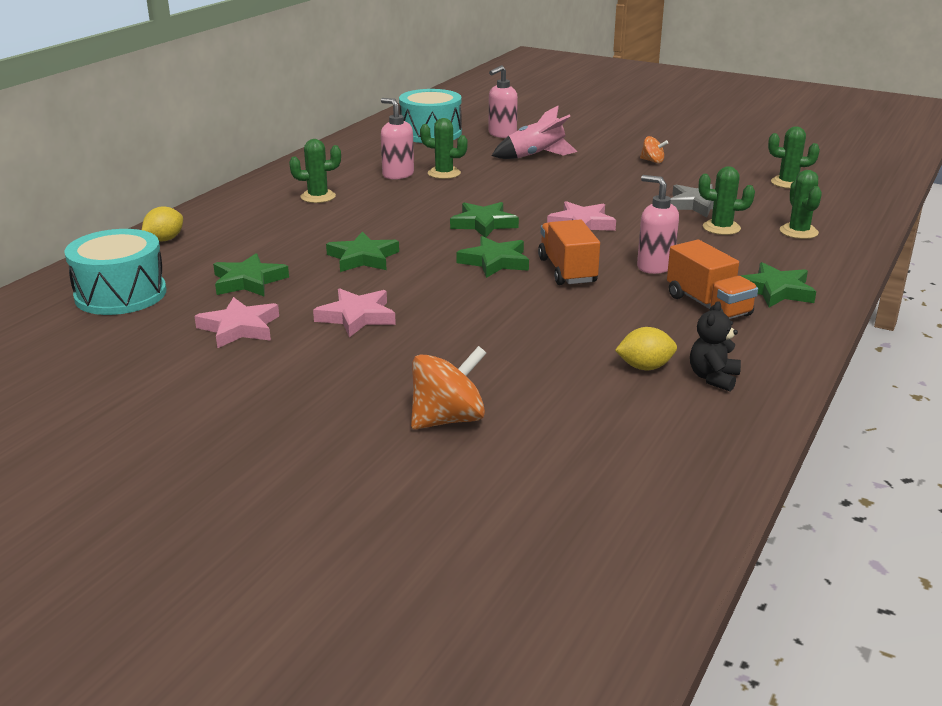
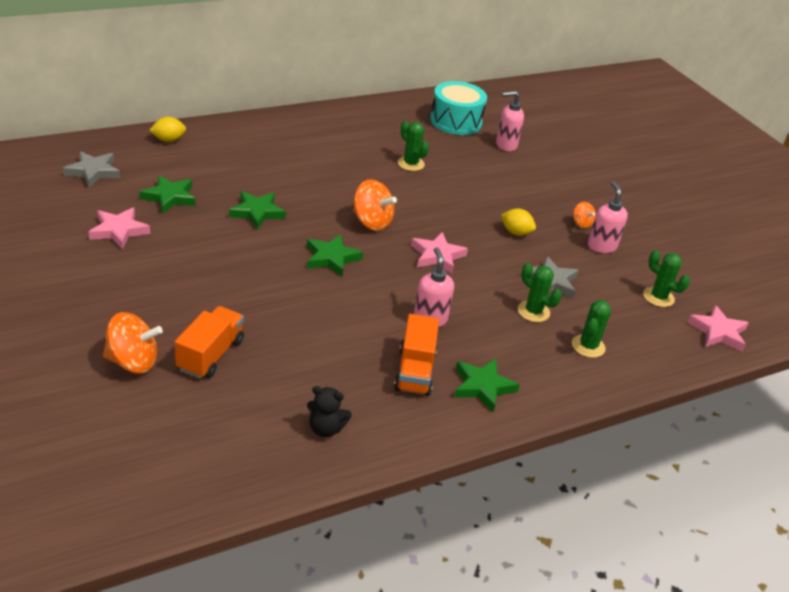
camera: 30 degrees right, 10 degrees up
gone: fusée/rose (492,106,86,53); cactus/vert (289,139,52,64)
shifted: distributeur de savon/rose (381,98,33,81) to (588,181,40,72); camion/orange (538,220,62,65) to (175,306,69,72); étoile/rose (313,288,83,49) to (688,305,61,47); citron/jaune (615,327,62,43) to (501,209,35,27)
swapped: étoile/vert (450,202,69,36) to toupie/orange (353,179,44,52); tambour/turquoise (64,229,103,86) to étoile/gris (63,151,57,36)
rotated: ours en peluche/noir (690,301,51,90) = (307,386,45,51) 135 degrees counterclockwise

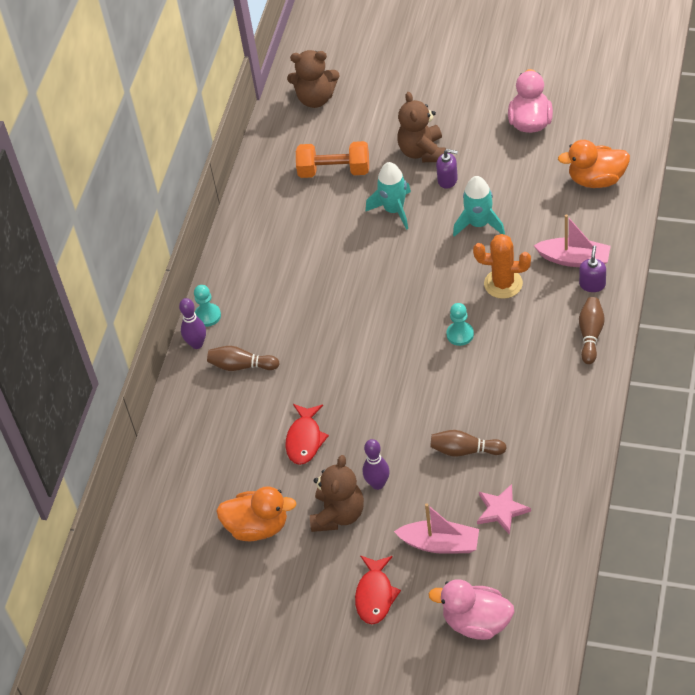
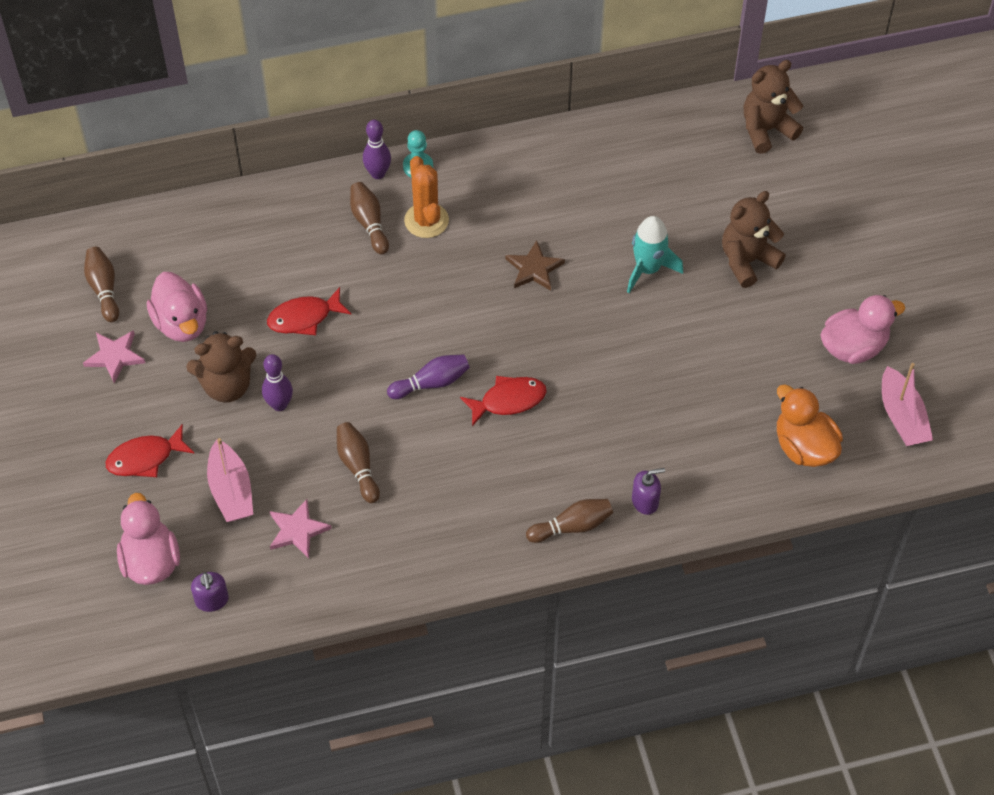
camera: 55 degrees right, 5 degrees up
gone: haltère/orange (296,141,73,37); fusée/turquoise (453,176,52,61)
new: étoile/marron (506,240,59,51); quille/marron (84,247,35,75); étoile/rose (83,330,62,53); quille/violet (387,354,83,45)
shifted: distributeur de savon/violet (436,149,22,40) to (191,572,38,40); bateau/rose (533,214,78,53) to (882,363,51,83); cactus/orange (473,234,58,65) to (404,156,45,82)
swapped: pion/turquoise (446,303,28,43) to poisson/rouge (460,376,87,50)
repainted: canard/orange (216,486,80,55) to canard/rose (147,272,60,70)
rotated: ours en peluche/marron (287,50,53,58) = (744,60,59,94) 90 degrees clockwise

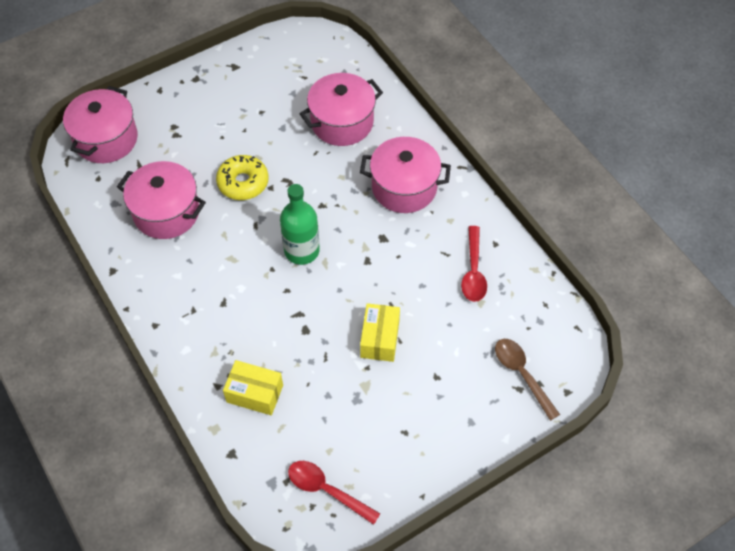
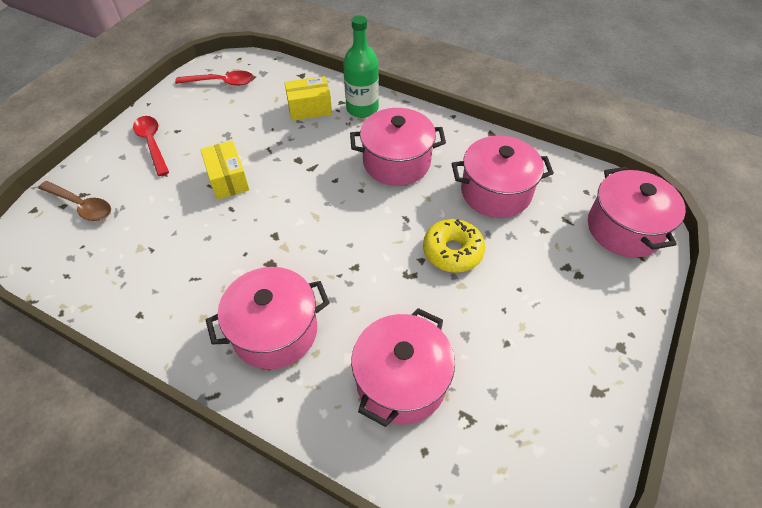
camera: 150 degrees right, 5 degrees down
new: marmite/rose (350,108,96,78)
shifted: bouteille/vert (280,184,40,81) to (343,15,36,103); cuillère/rouge (461,226,26,76) to (133,116,36,60)

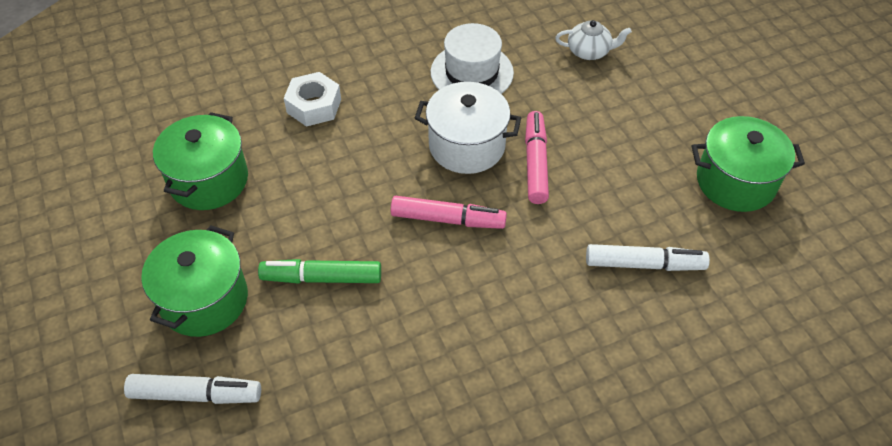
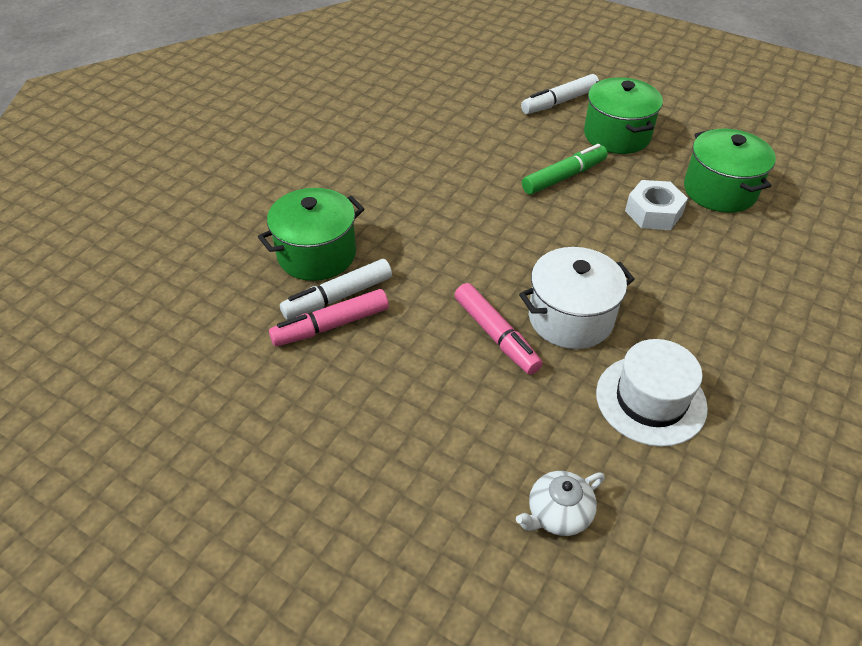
camera: 145 degrees right, 5 degrees down
shifted: écrou/blanc (284,72,57,55) to (625,180,63,50); marmite/vert (692,116,113,96) to (258,188,106,93); feutre/rose (391,196,116,33) to (269,289,120,57)

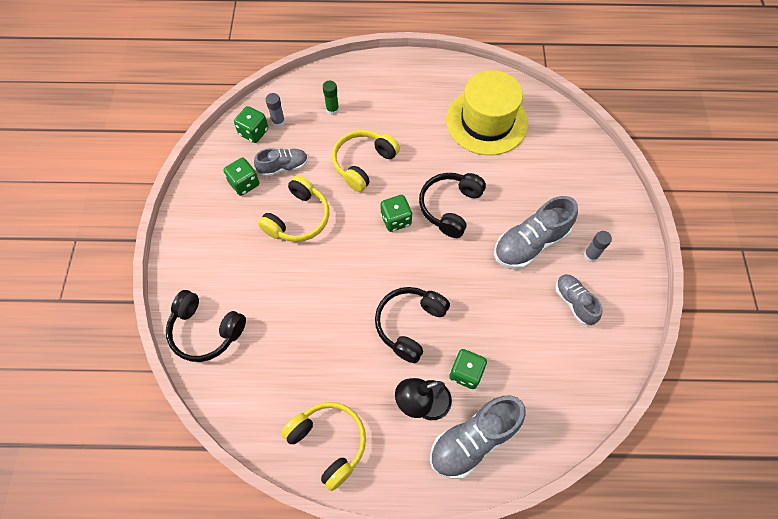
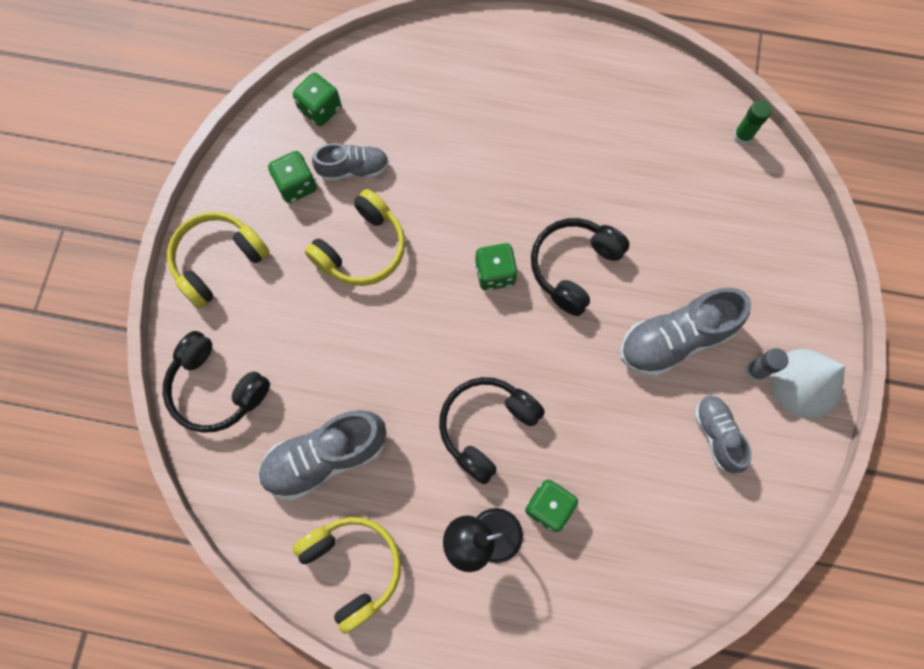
camera: 10 degrees right, 10 degrees up
gone: chapeau/jaune (446,70,82,85); bâton de colle/gris (265,93,20,35)
new: cône/blanc (771,349,74,69)
shifted: bâton de colle/vert (323,81,16,34) to (733,100,39,45); casque audio/jaune (332,130,68,62) to (167,212,103,96); chaussure/gris (430,396,96,83) to (258,410,129,90)

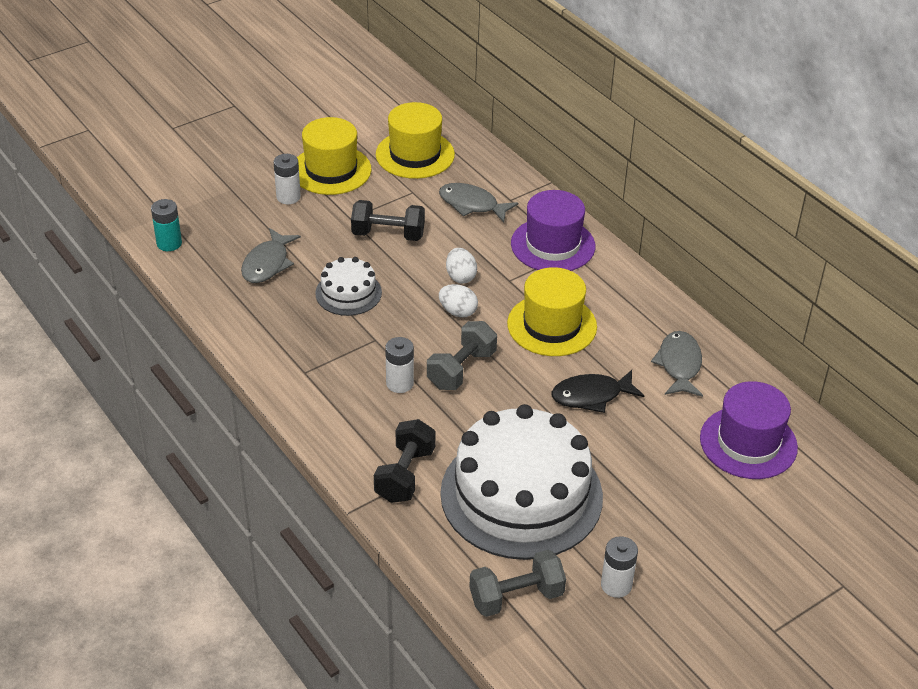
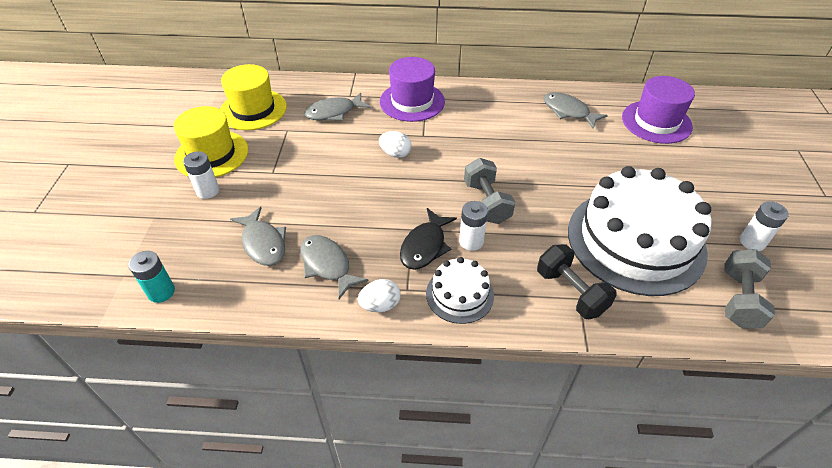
camera: 50 degrees left, 5 degrees up
gone: haltère/noir (351,200,74,41); chapeau/jaune (507,267,90,89)
new: poisson/gris (300,235,69,64)
shifted: gâteau/blanc (315,257,67,59) to (426,257,68,67); œuf/blanc (439,284,39,33) to (358,279,43,33); poisson/noir (552,370,92,43) to (400,208,57,62)

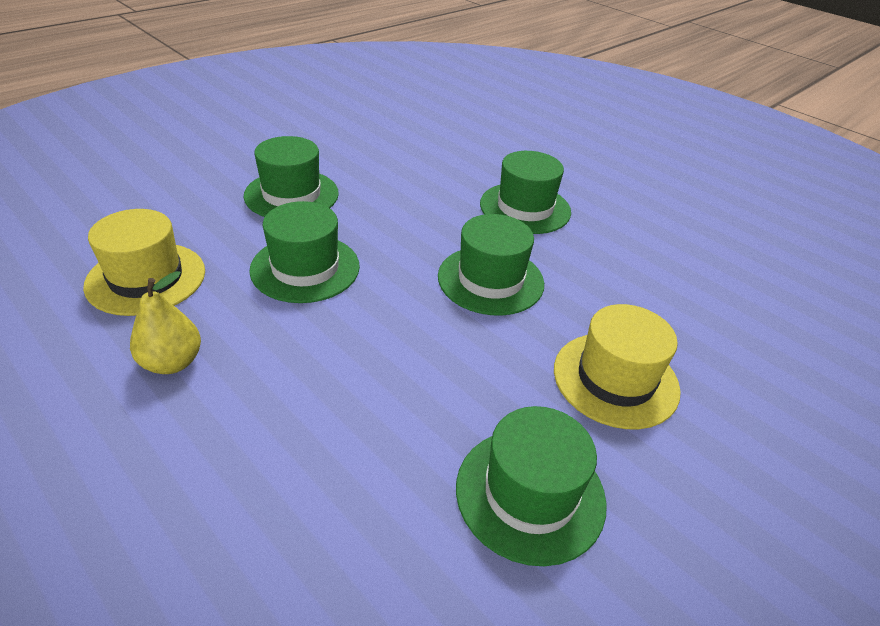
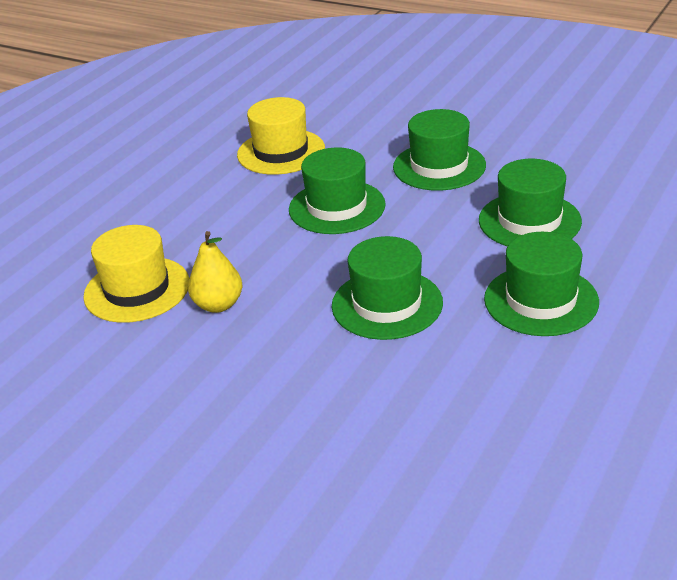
camera: 80 degrees right, 5 degrees down
shifted: poire/jaune (130,271,71,103) to (188,231,54,82); chapeau/jaune (554,304,127,125) to (83,225,106,98); chapeau/vert (456,406,151,160) to (479,159,103,87)

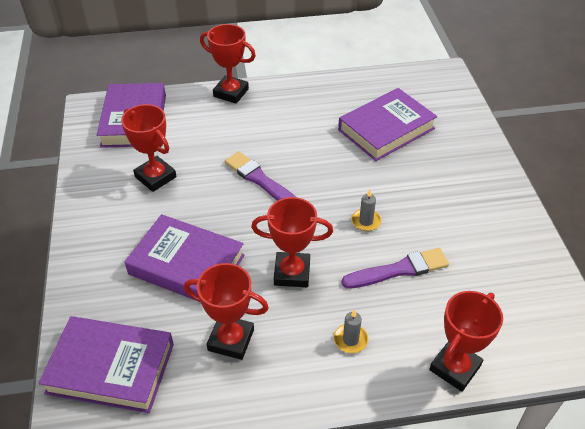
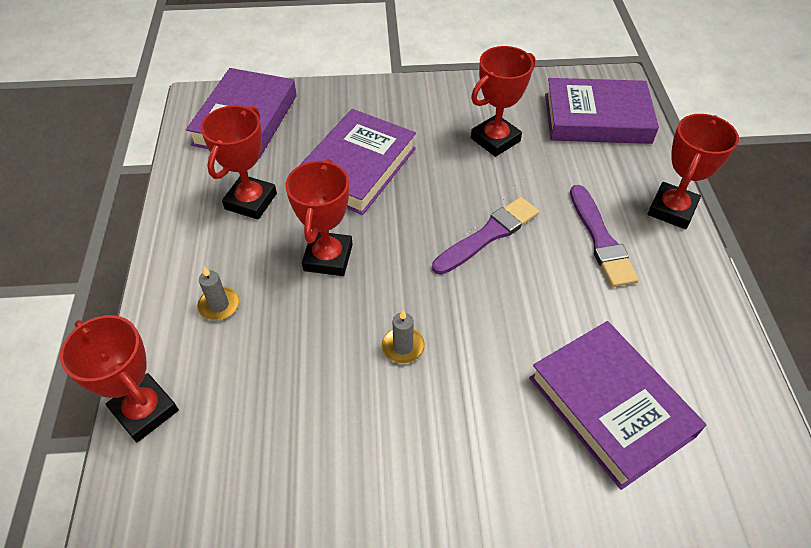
camera: 95 degrees right, 5 degrees up
shifted: pinceau/violet (341,248,108,41) to (570,185,69,102)

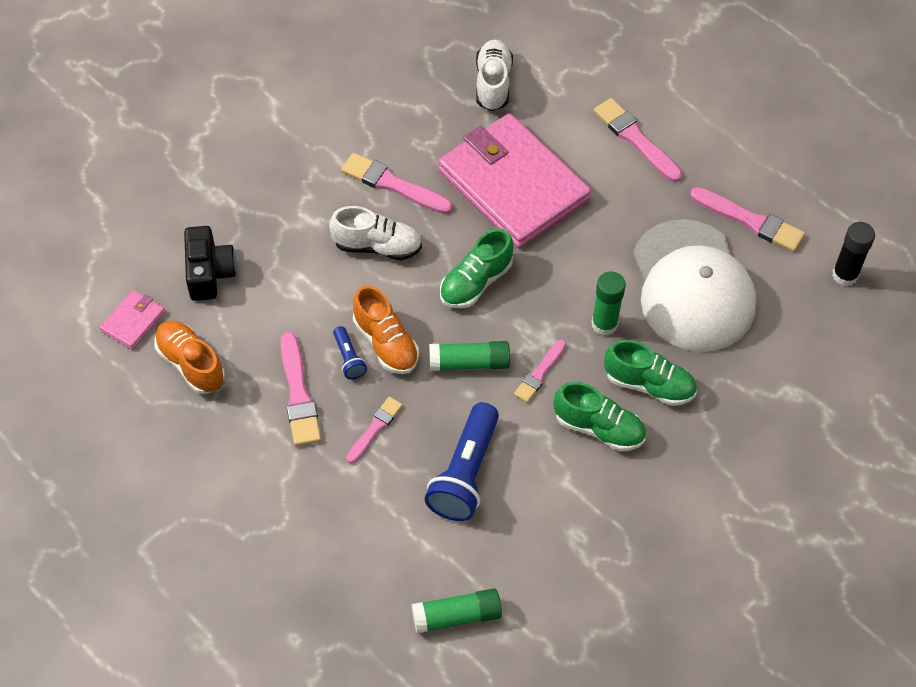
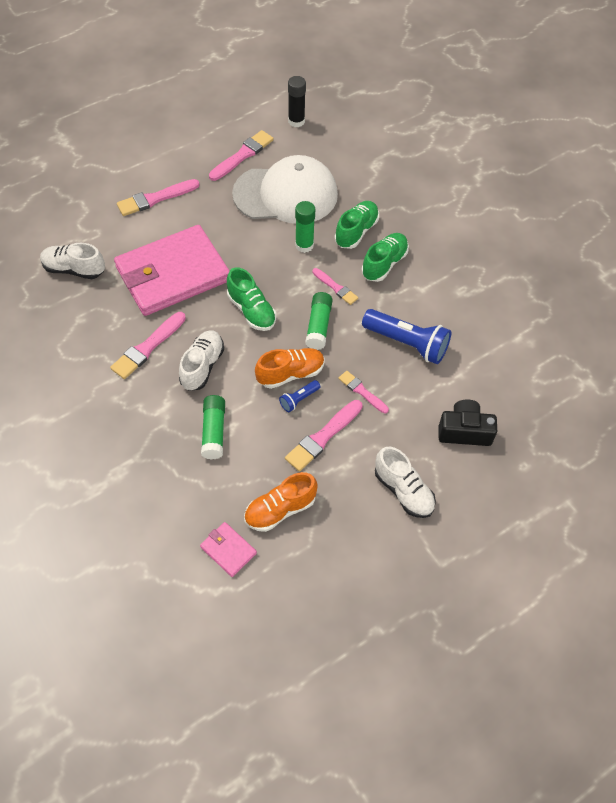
camera: 80 degrees left, 0 degrees up
new: chaussure/blanc (375,447,61,71)
shifted: appareil photo/noir (184,226,52,75) to (439,400,58,46); bâton de colle/vert (412,588,90,45) to (201,395,24,65)
rotated: lampe de poche/bleu (333,326,34,53) = (279,380,41,32) 150 degrees clockwise; pinceau/rose (281,332,40,114) = (285,400,78,71) 135 degrees clockwise

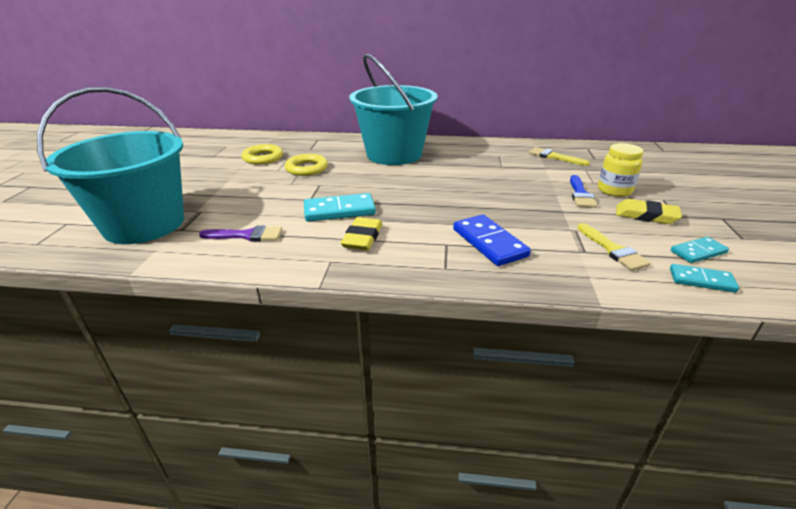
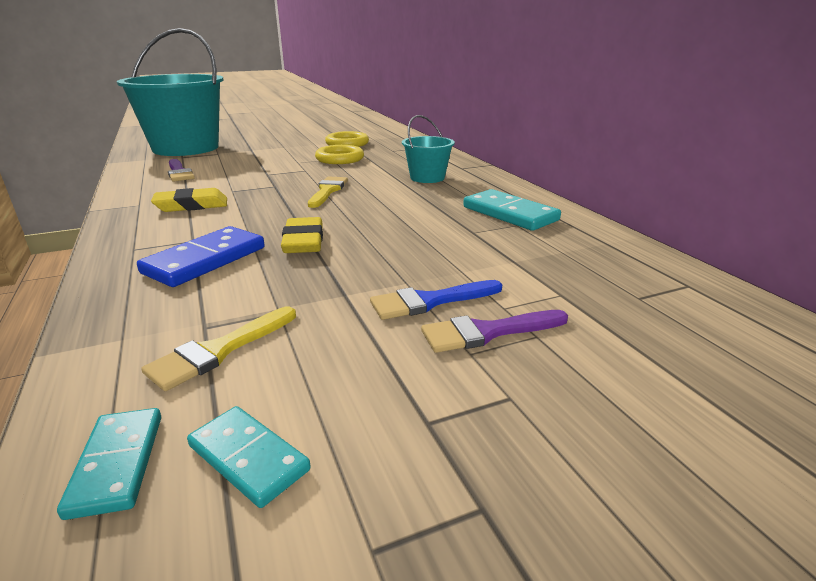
camera: 60 degrees right, 5 degrees down
shifted: pinceau/jaune (529,147,61,19) to (308,176,40,32); domino/turquoise (304,193,72,29) to (463,189,98,42); gomme/jaune (616,199,66,25) to (281,217,42,36)
swapped: bocal/jaune (598,143,45,54) to pinceau/violet (421,310,147,43)
scaled: seau/turquoise (349,54,88,111) = (402,115,53,68) x0.45

